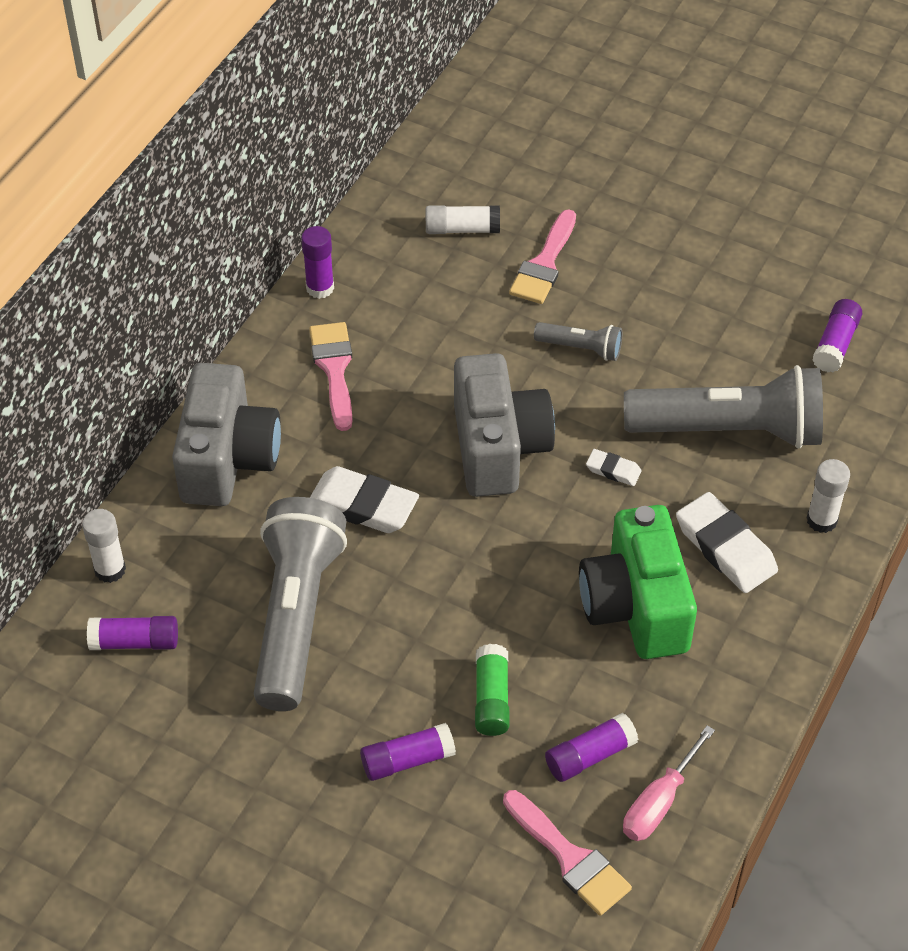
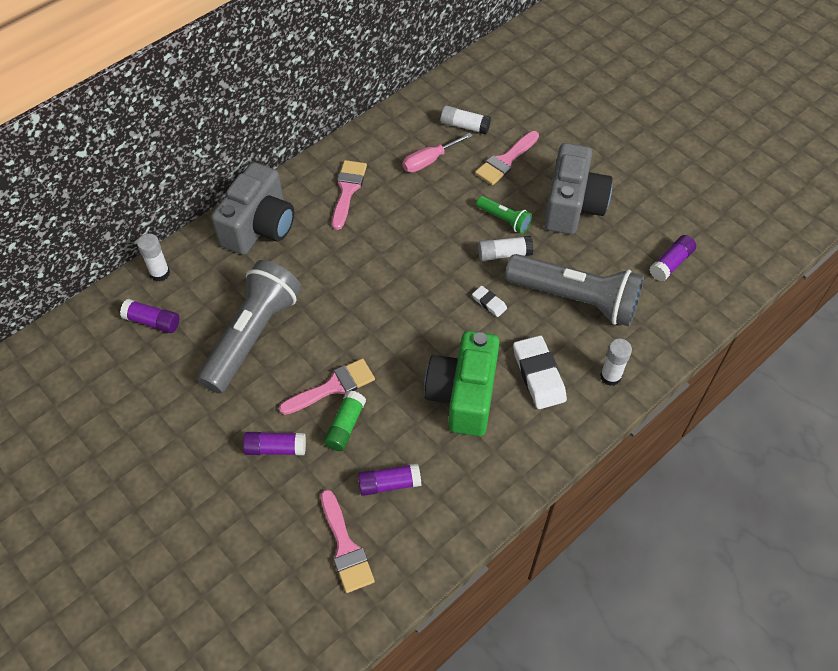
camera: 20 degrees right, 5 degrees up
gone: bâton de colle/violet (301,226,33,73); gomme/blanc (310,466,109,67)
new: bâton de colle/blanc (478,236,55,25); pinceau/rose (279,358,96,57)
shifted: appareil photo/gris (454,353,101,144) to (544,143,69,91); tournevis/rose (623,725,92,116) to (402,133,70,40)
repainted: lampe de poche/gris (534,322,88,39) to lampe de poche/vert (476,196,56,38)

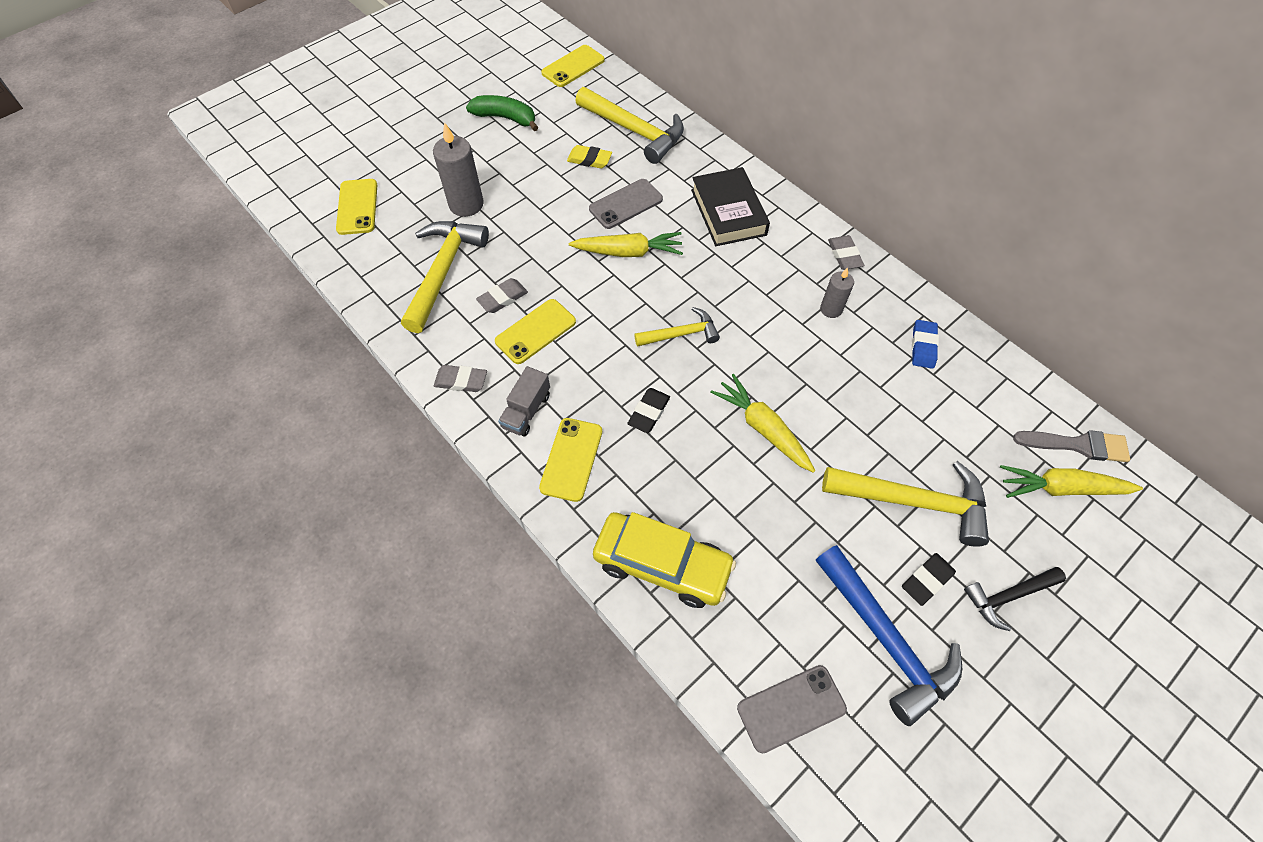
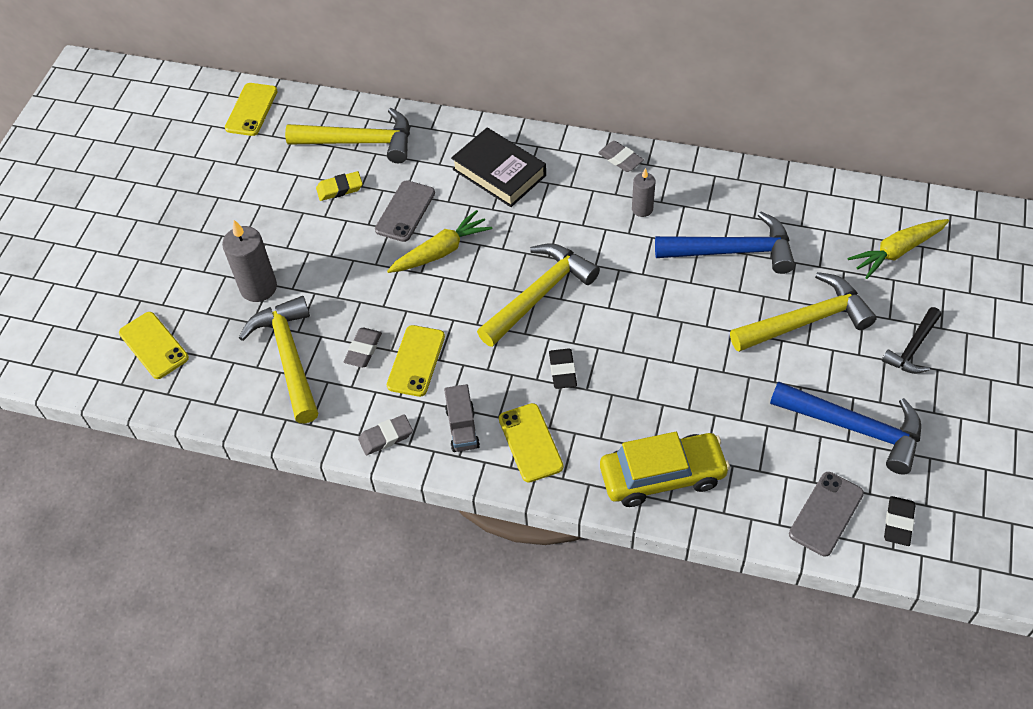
camera: 30 degrees left, 5 degrees down
gone: banane/vert (466,95,72,36); gomme/bleu (912,320,27,49); carotte/jaune (710,374,105,99); pinceau/gris (1013,430,117,32)
new: marteau/bleu (655,212,140,62)
shifted: gomme/noir (902,553,54,53) to (884,496,31,50)
scaled: marteau/jaune (634,307,86,40) = (477,243,123,104) x1.72

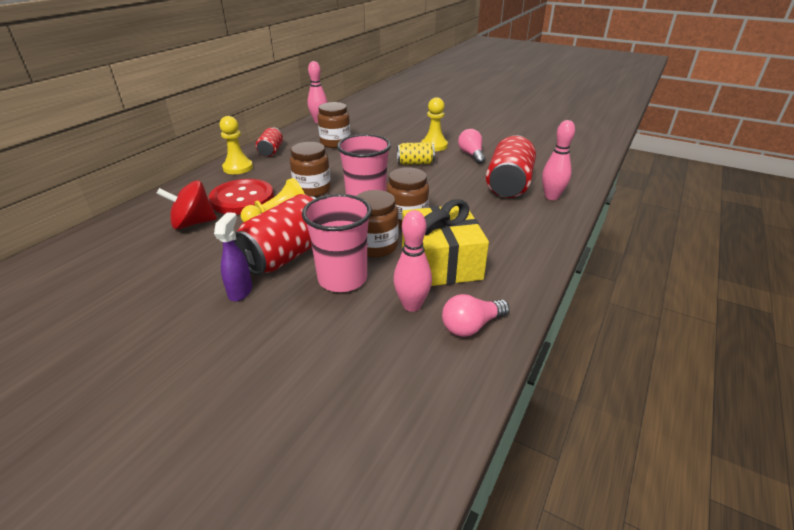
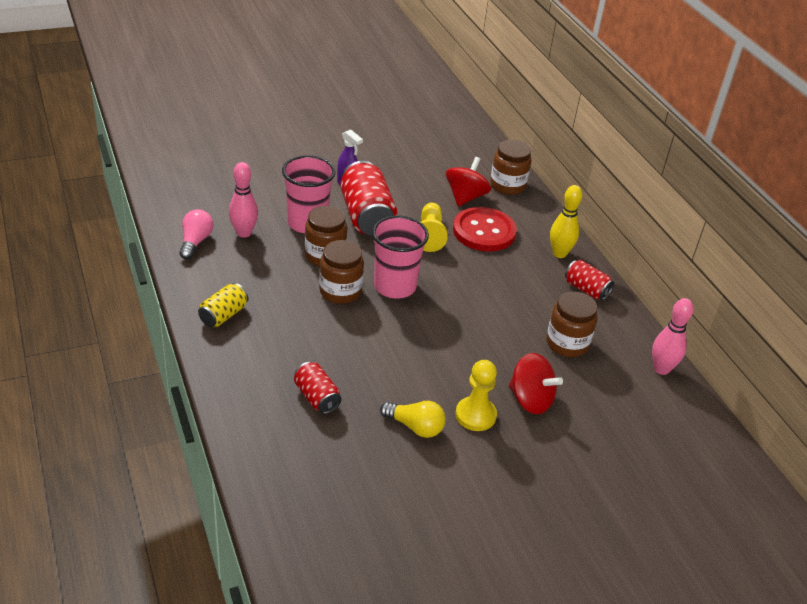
camera: 125 degrees right, 5 degrees up
gone: quille/rose (542,120,33,80); cadeau/jaune (402,199,87,87)
new: toupie/rouge (509,353,54,61)
shifted: bocal/marron (290,142,41,55) to (490,140,41,55); canette/jaune (397,142,38,23) to (198,283,50,44)
swapped: pion/jaune (220,116,33,58) to quille/jaune (550,185,32,73)
repainted: ampoule/rose (458,129,28,35) to ampoule/jaune (380,401,65,37)
scaled: canette/rouge (486,135,50,63) = (294,362,48,52) x0.55

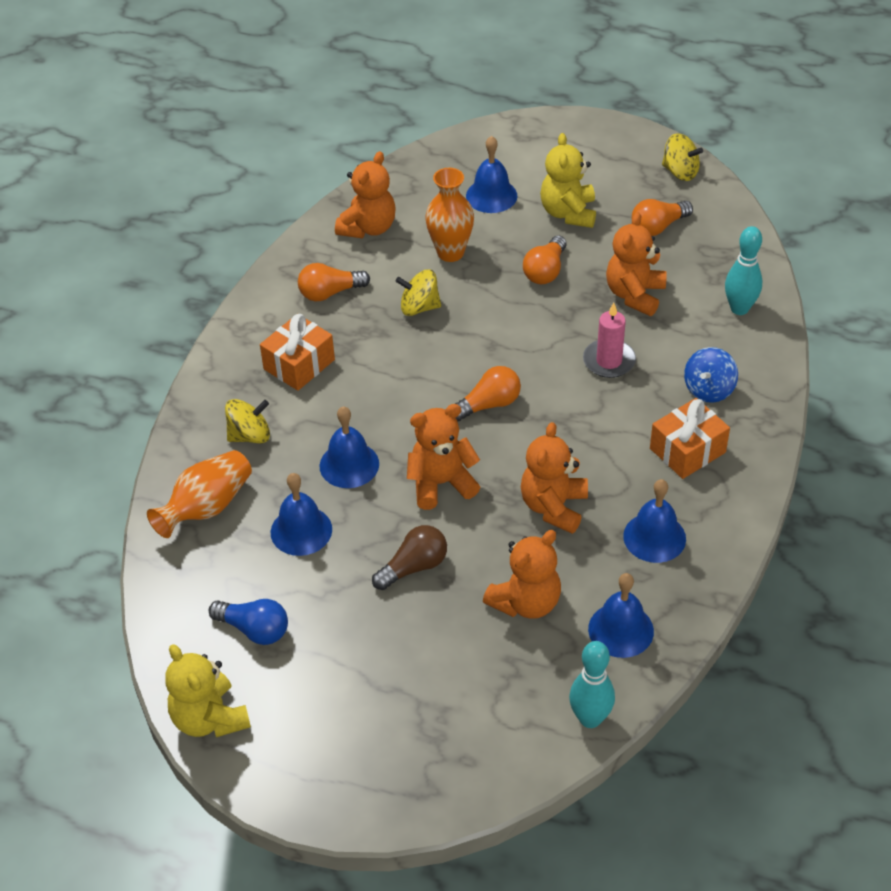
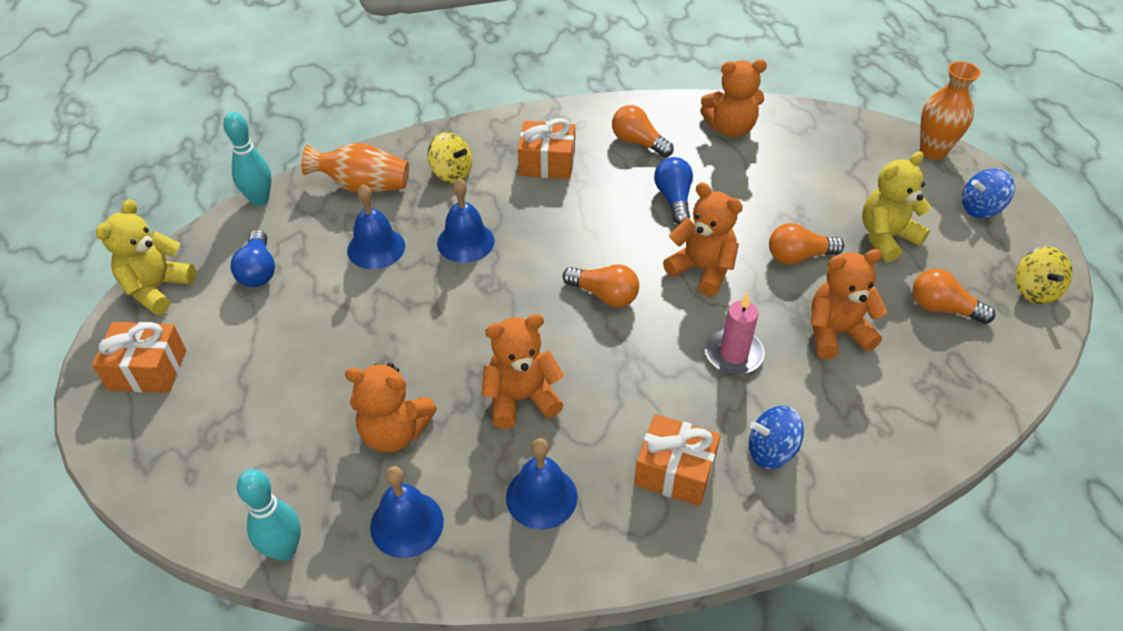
camera: 55 degrees right, 0 degrees up
gone: cloche/bleu (466,136,51,77); ampoule/marron (372,525,75,65)
new: toupie/bleu (962,168,53,50); cadeau/orange (92,322,94,71)
shifted: vase/orange (425,168,49,94) to (920,61,61,99); quille/turquoise (725,226,37,89) to (224,112,48,94); ours en peluche/orange (407,404,73,106) to (663,183,80,113)
swapped: toupie/jaune (396,269,45,47) to ampoule/bleu (654,157,39,67)

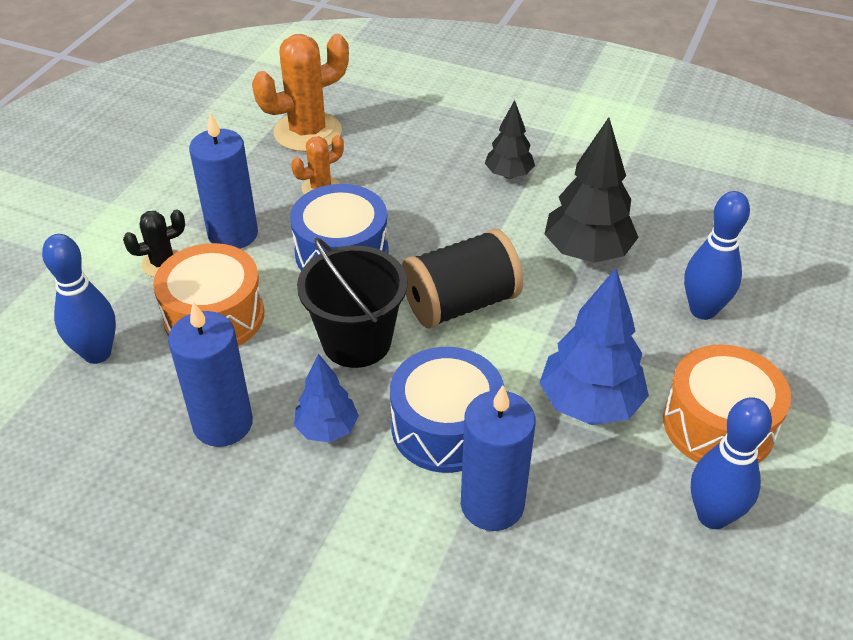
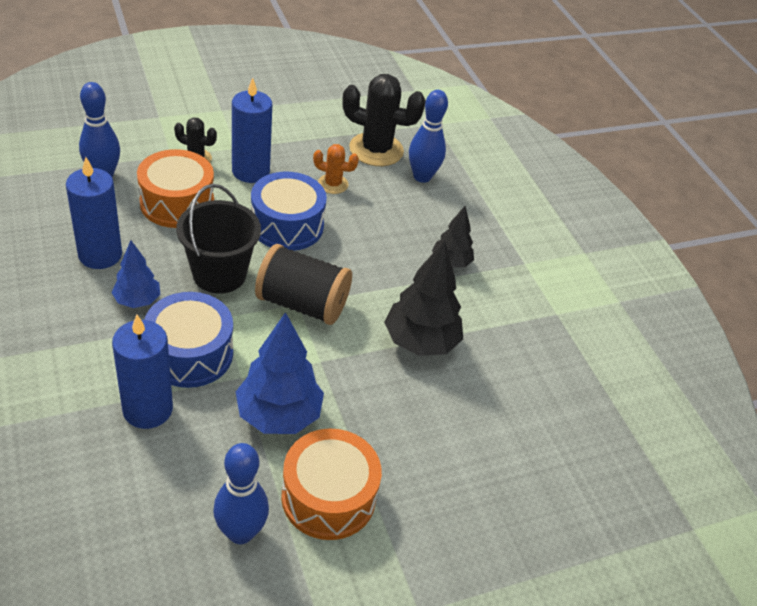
camera: 40 degrees right, 0 degrees up
shifted: quille/bleu (684,191,66,129) to (409,90,39,93)
repainted: cactus/orange (252,34,97,118) to cactus/noir (342,74,84,92)

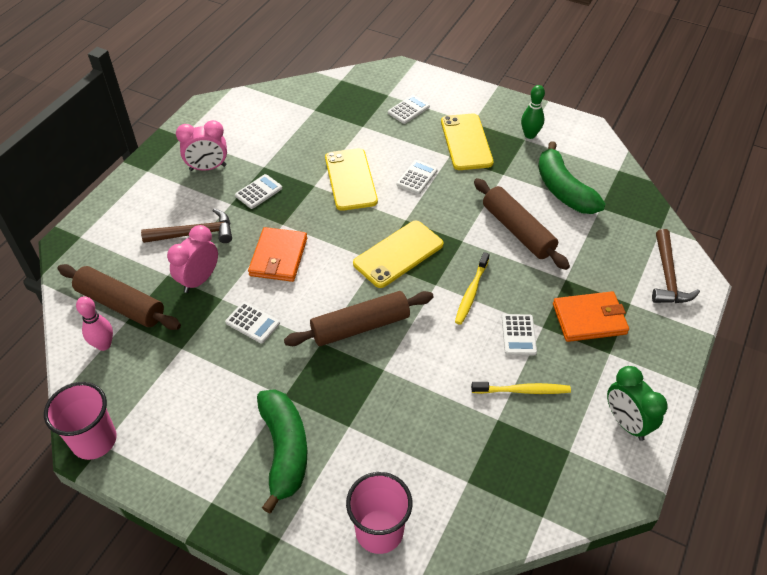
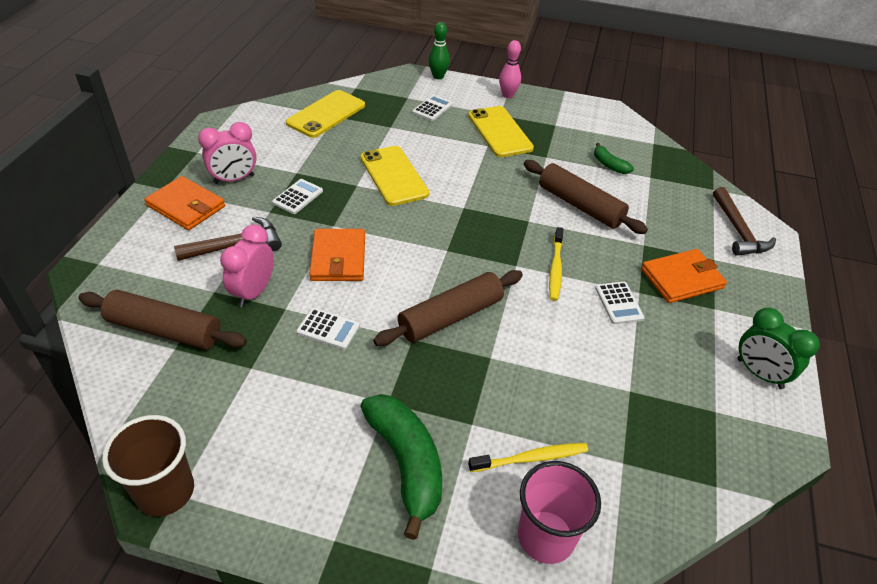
camera: 15 degrees left, 5 degrees down
gone: calculatrice/blanc (396,160,42,34)
new: portefeuille/orange (145,176,80,54)
shifted: quille/vert (521,85,24,54) to (428,22,22,57); téléphone/jaune (353,221,90,67) to (286,90,79,48); quille/rose (76,296,37,55) to (499,40,22,58); brosse à dents/jaune (471,382,100,12) to (468,443,120,29)
repainted: gobelet/rose (44,382,73,78) to gobelet/marron (102,415,92,102)
scaled: banane/vert (538,141,67,73) = (594,143,40,31) x0.51

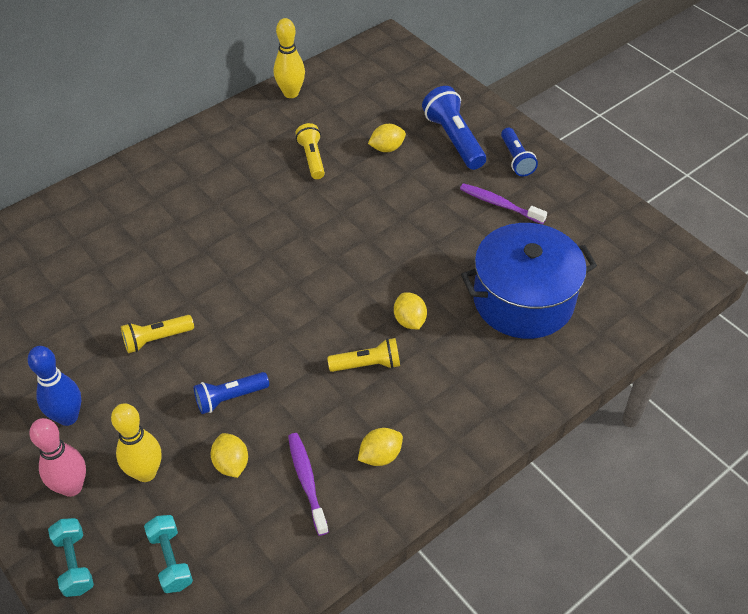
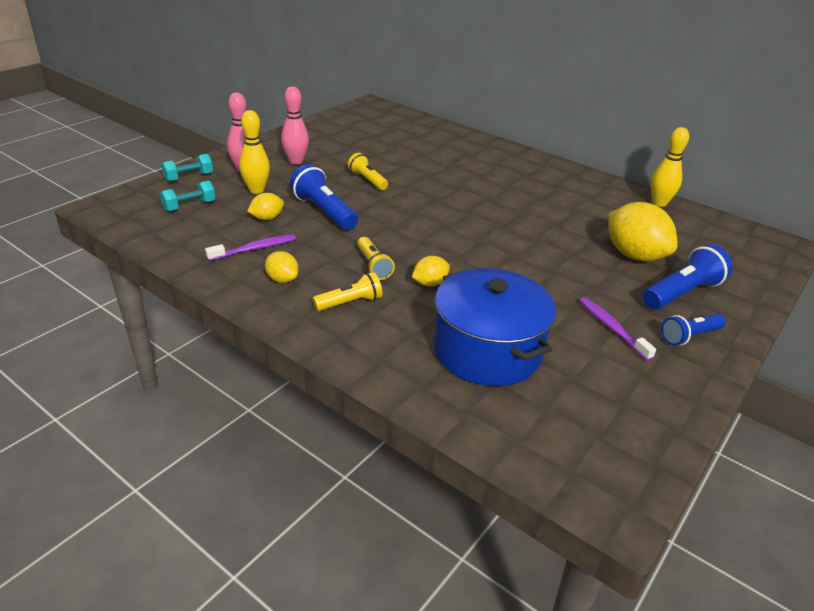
camera: 75 degrees right, 15 degrees down
shifted: lampe de poche/jaune (295,123,30,56) to (312,272,70,39)
repainted: quille/bleu (28,346,53,80) to quille/rose (281,86,28,79)
rotated: brosse à dents/violet (460,183,87,41) = (579,297,77,64) 45 degrees counterclockwise
scaled: citron/jaune (368,124,38,28) = (608,202,70,59) x2.01; lampe de poche/bleu (194,372,75,42) = (290,164,68,66) x1.57

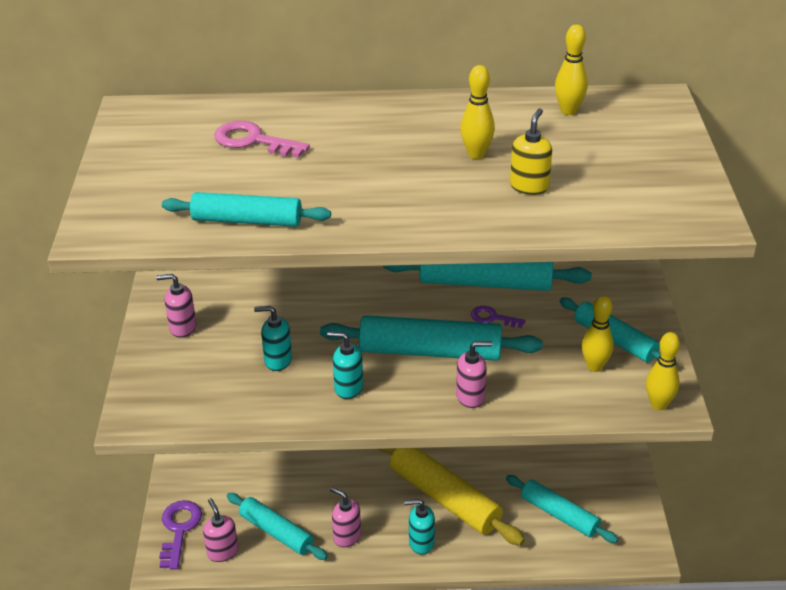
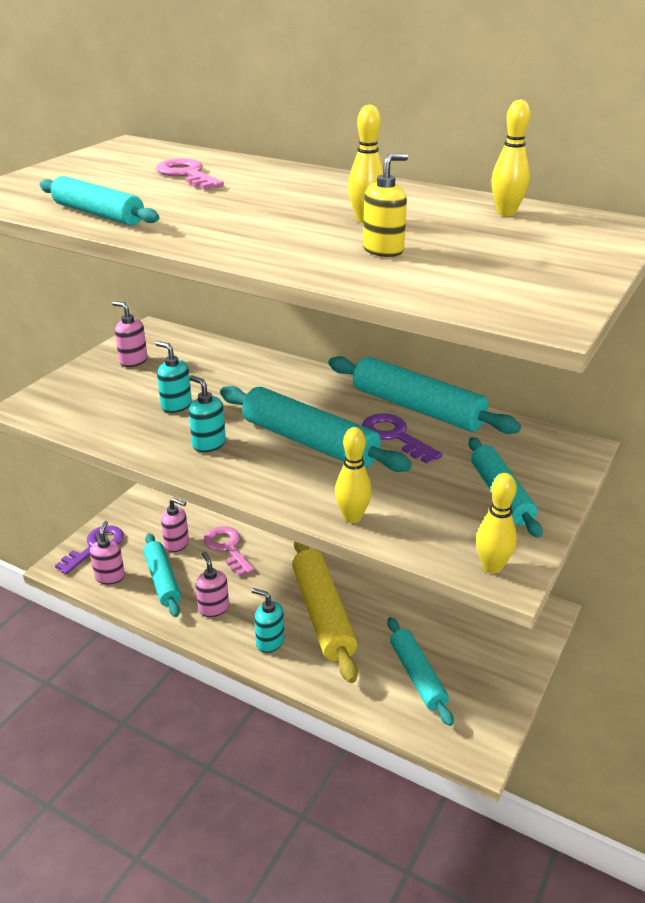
camera: 30 degrees right, 5 degrees down
new: clé/rose (204,526,51,51)
shifted: quille/jaune (582,295,32,77) to (335,427,37,96); distributeur de savon/rose (456,341,36,67) to (161,498,28,54)
scaled: clé/violet (471,306,55,22) = (362,413,80,51) x1.63

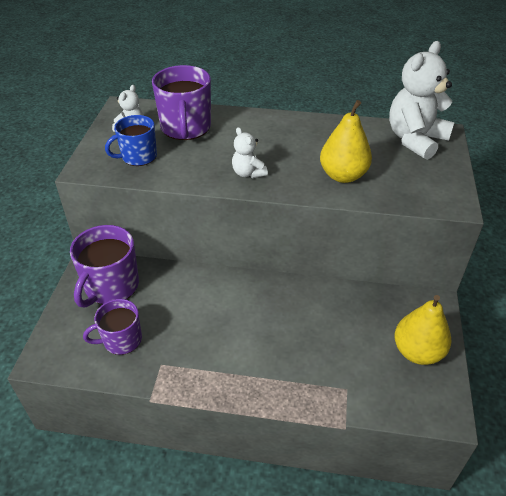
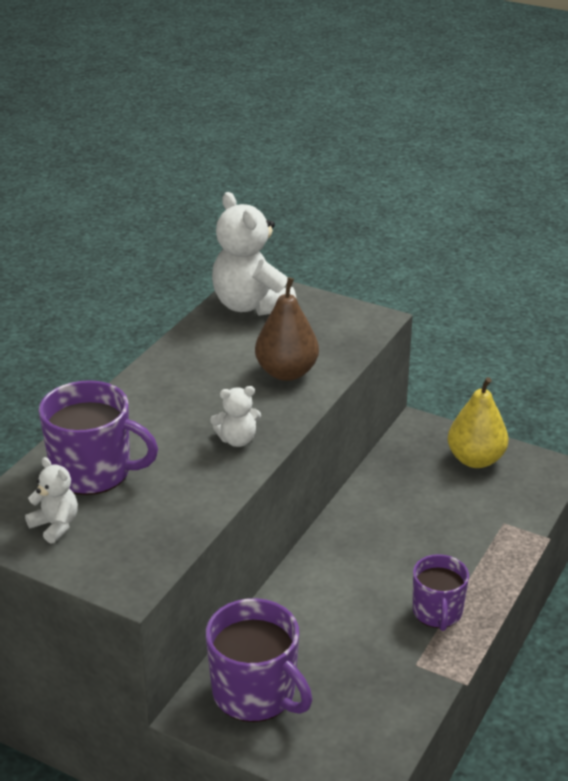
camera: 70 degrees left, 10 degrees down
gone: tasse/bleu (105,115,52,51)
shifted: tasse/violet (83,299,59,56) to (413,554,56,77)
repainted: poire/jaune (320,100,52,83) to poire/marron (255,277,64,104)

